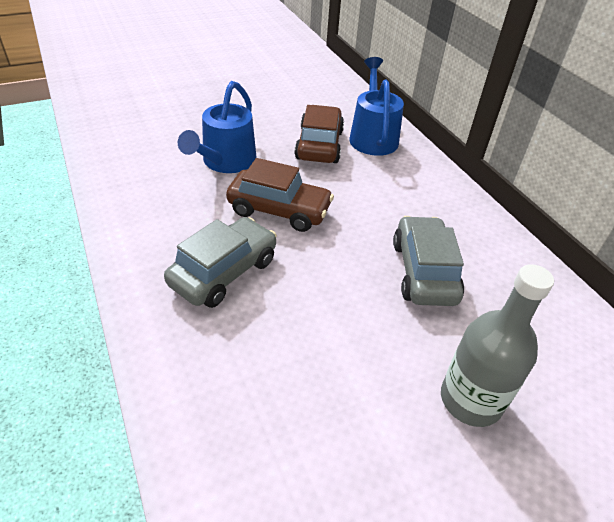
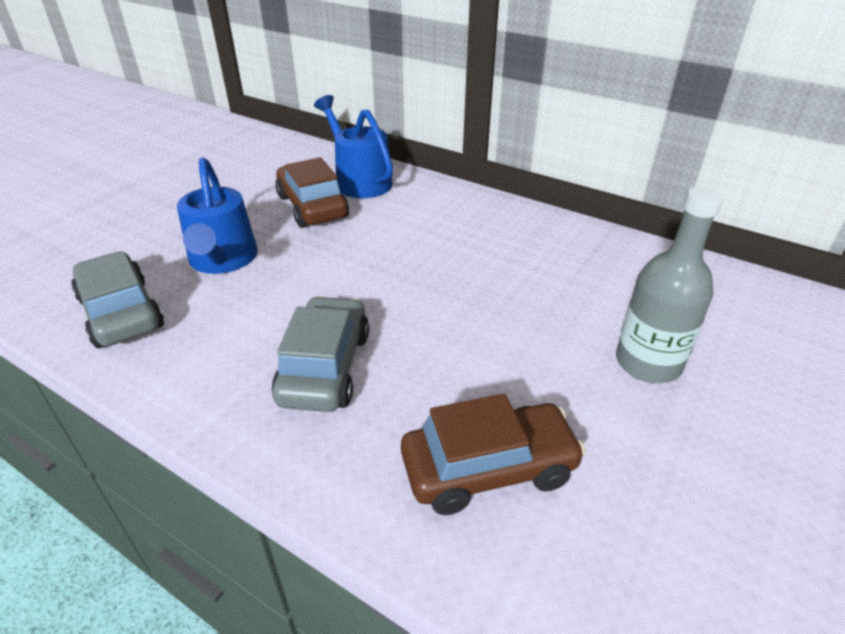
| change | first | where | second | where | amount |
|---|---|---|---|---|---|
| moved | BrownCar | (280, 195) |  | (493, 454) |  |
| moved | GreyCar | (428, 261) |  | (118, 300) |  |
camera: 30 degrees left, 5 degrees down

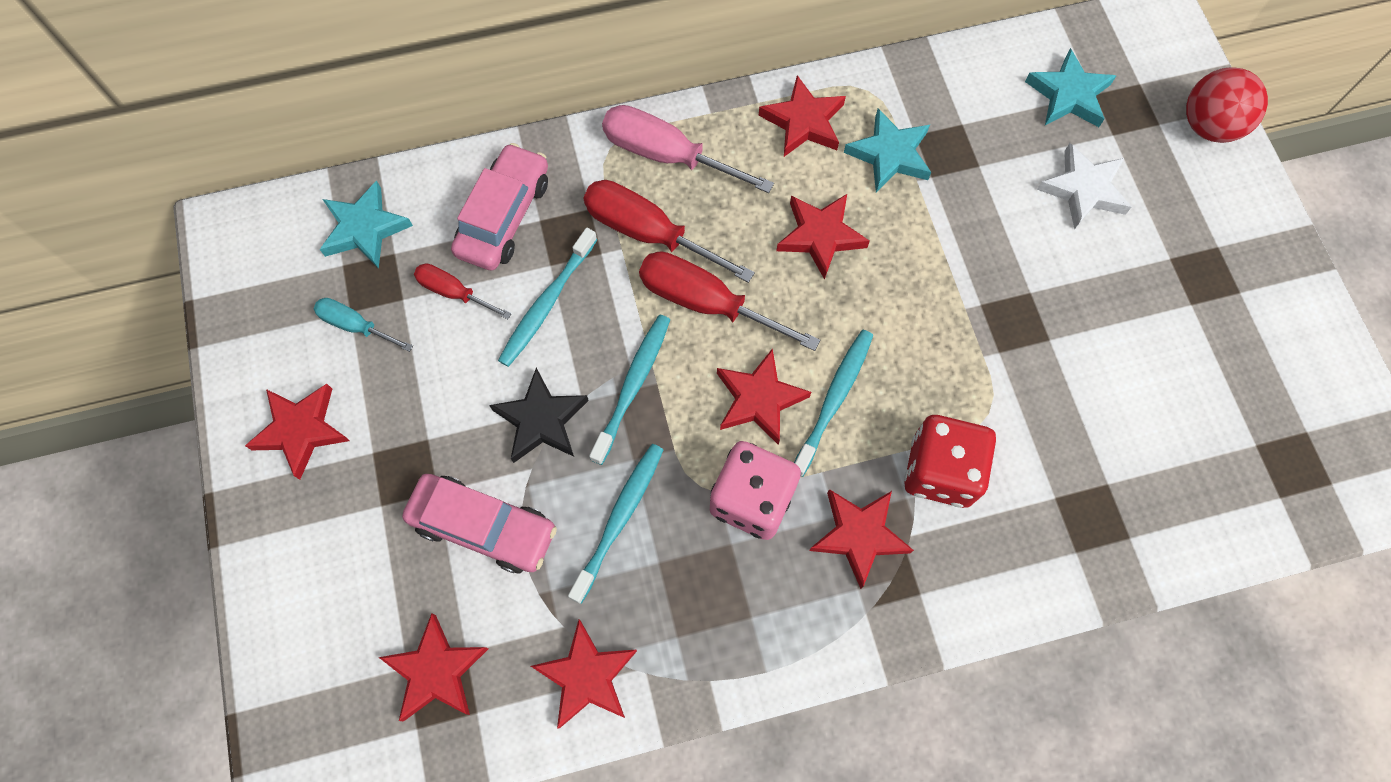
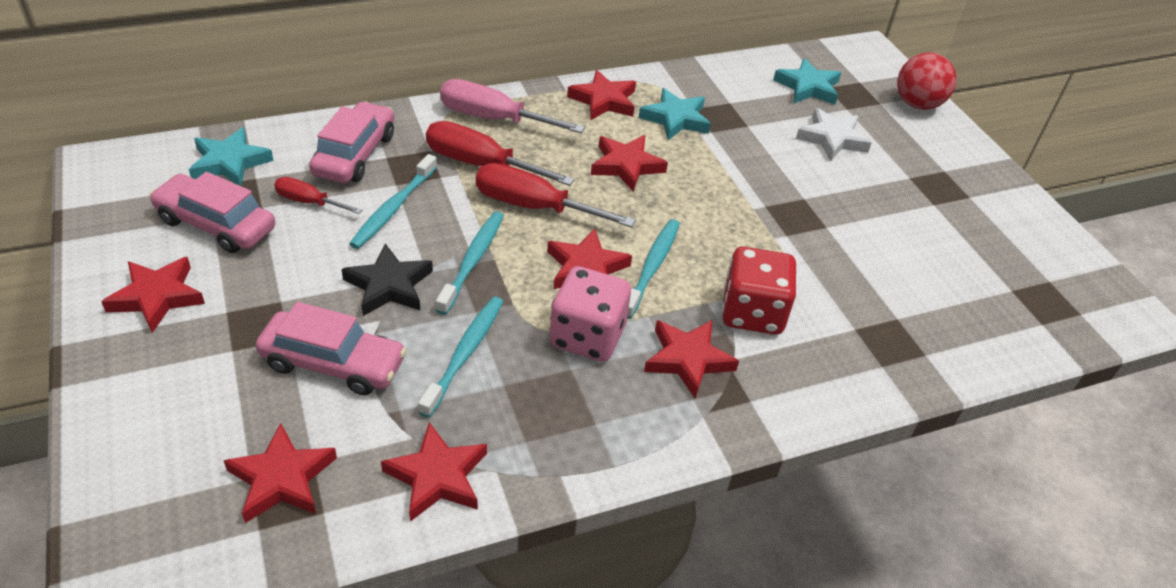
| change | first | where | second | where | amount |
|---|---|---|---|---|---|
| replaced | TurquoiseScrewdriver | (363, 325) | PinkCar | (212, 212) |  |
camera: 10 degrees left, 25 degrees down

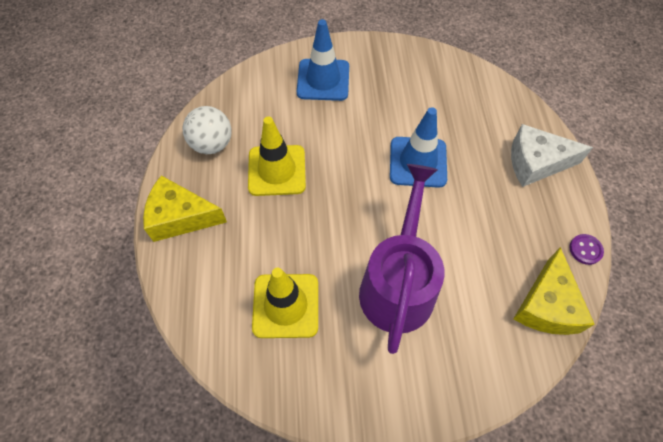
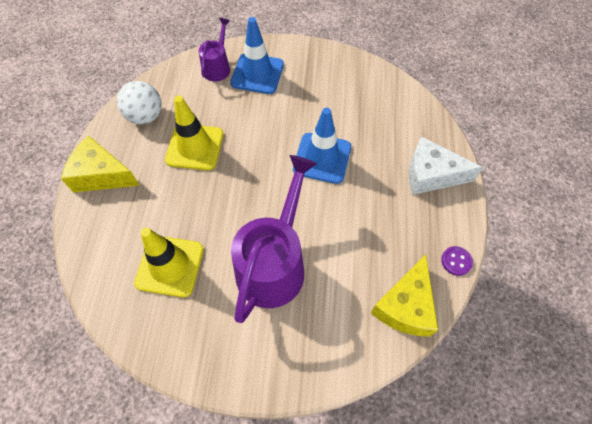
| change | first | where | second | where | amount |
|---|---|---|---|---|---|
| added |  |  | PurpleWateringCan | (214, 49) |  |
camera: 10 degrees right, 0 degrees up

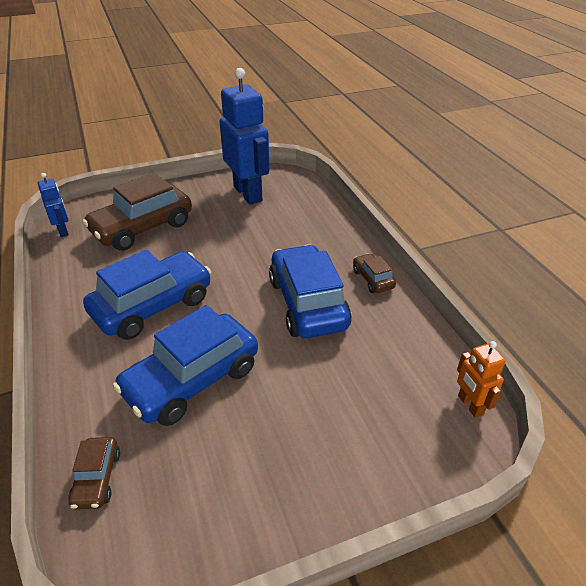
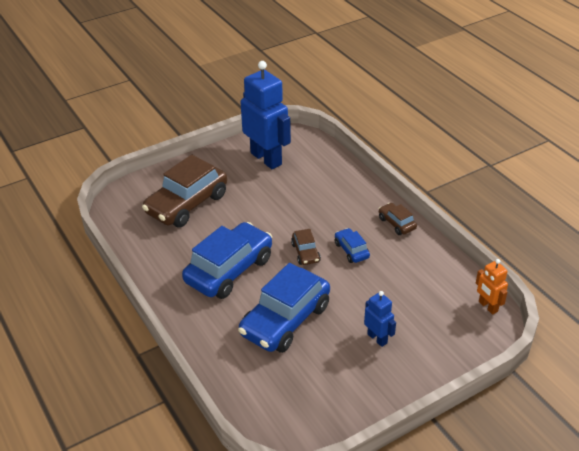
| change | first | where | second | where | amount |
|---|---|---|---|---|---|
| moved | BlueRobot | (53, 205) |  | (380, 319) |  |
| moved | BrownCar | (94, 473) |  | (306, 247) |  |
| resized | BlueCar | (310, 291) |  | (352, 245) | x0.46 |
camera: 10 degrees left, 0 degrees up

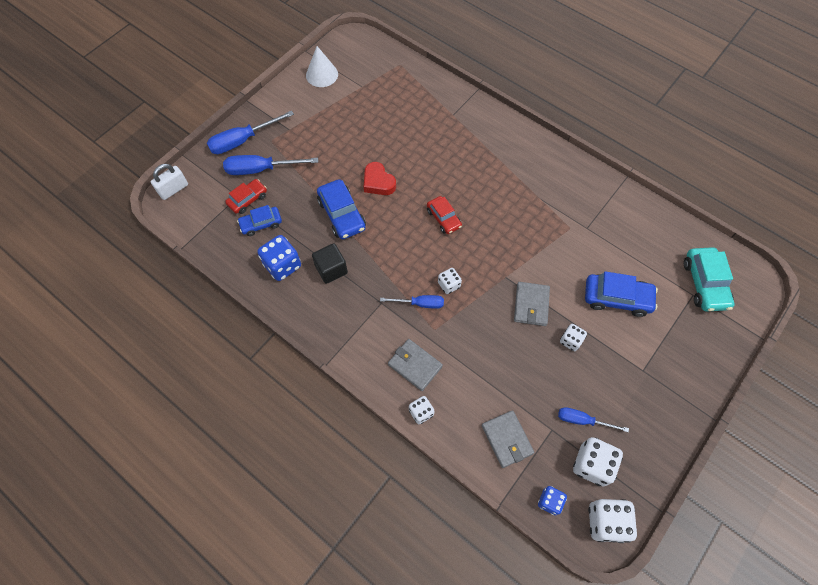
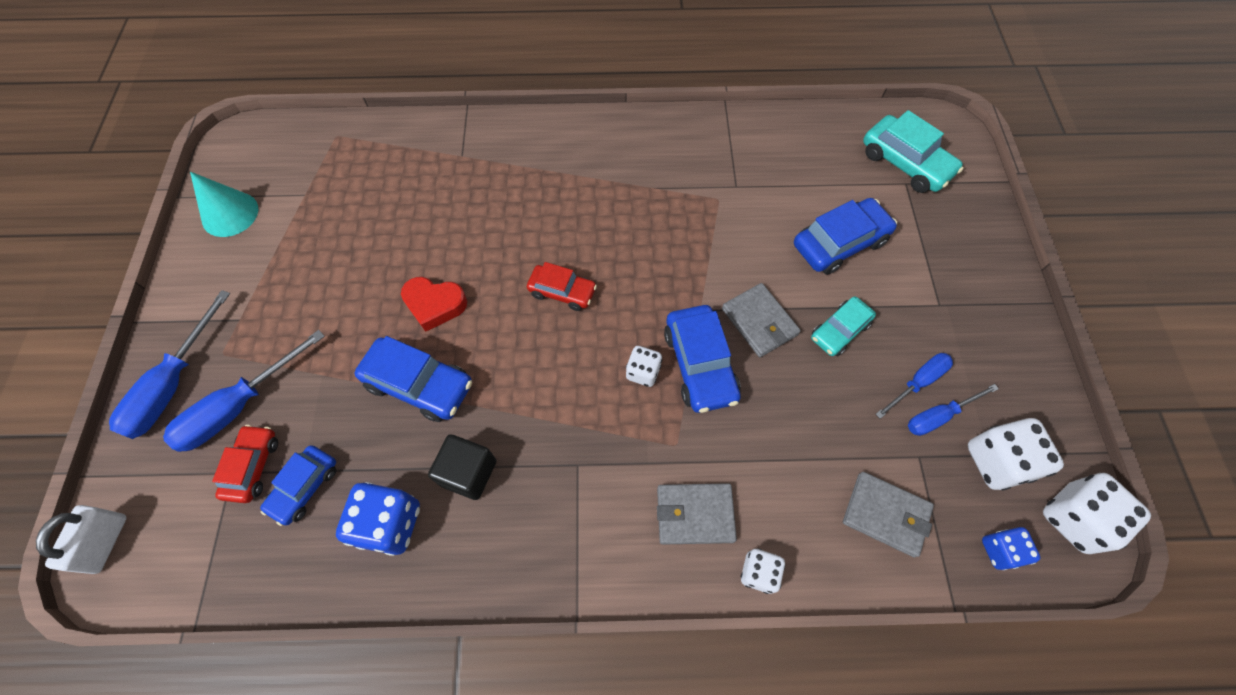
| change | first | where | second | where | amount |
|---|---|---|---|---|---|
| recoloured | WhiteCone | (322, 66) | TurquoiseCone | (224, 204) |  |
| moved | BlueScrewdriver | (412, 302) |  | (914, 386) |  |
| replaced | WhiteDice | (573, 337) | TurquoiseCar | (843, 326) |  |
| added |  |  | BlueCar | (702, 359) |  |
camera: 40 degrees left, 0 degrees up

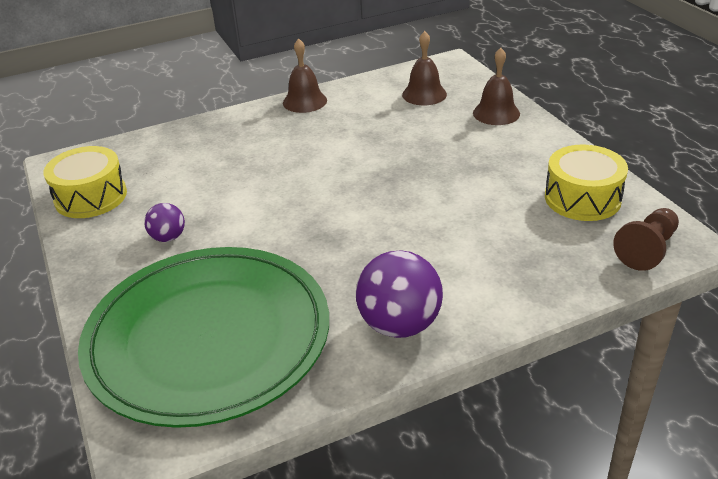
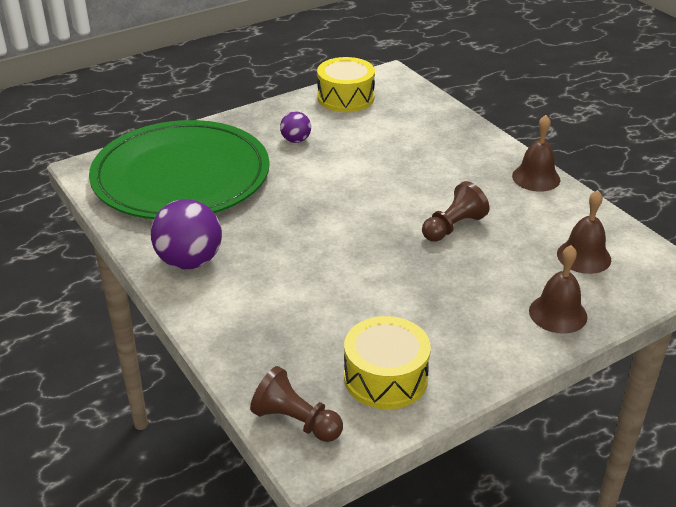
| change | first | where | second | where | amount |
|---|---|---|---|---|---|
| added |  |  | BrownPawn | (455, 211) |  |
camera: 80 degrees right, 0 degrees up

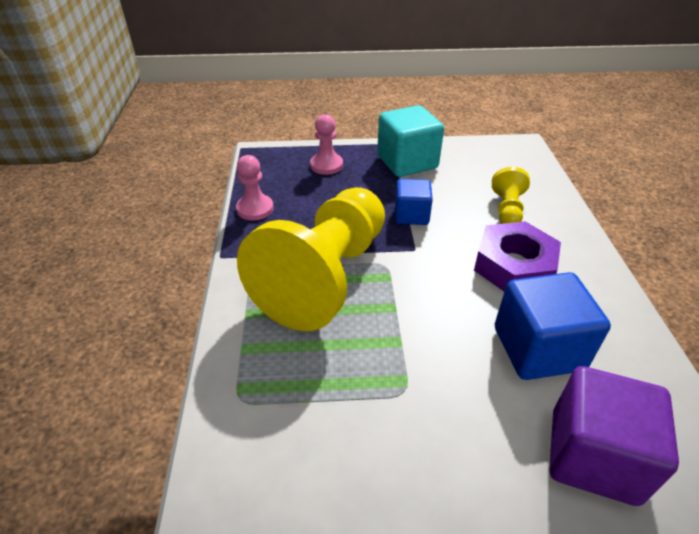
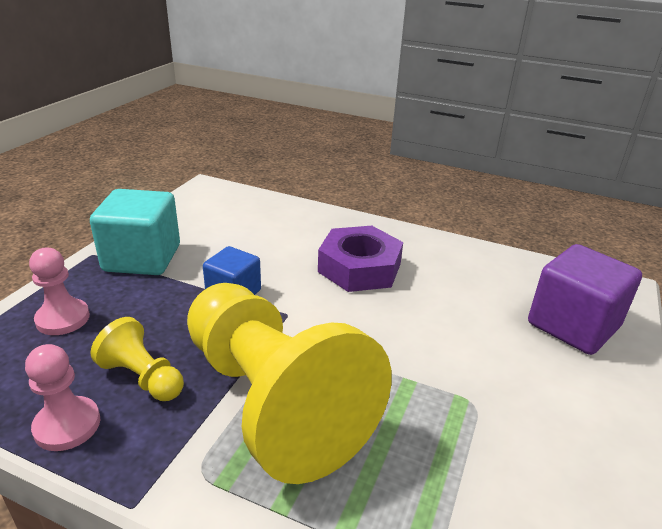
| change | first | where | second | where | amount |
|---|---|---|---|---|---|
| moved | YellowPawn | (511, 195) |  | (137, 359) |  |
| removed | BlueCube | (553, 326) |  |  |  |
camera: 65 degrees left, 10 degrees down

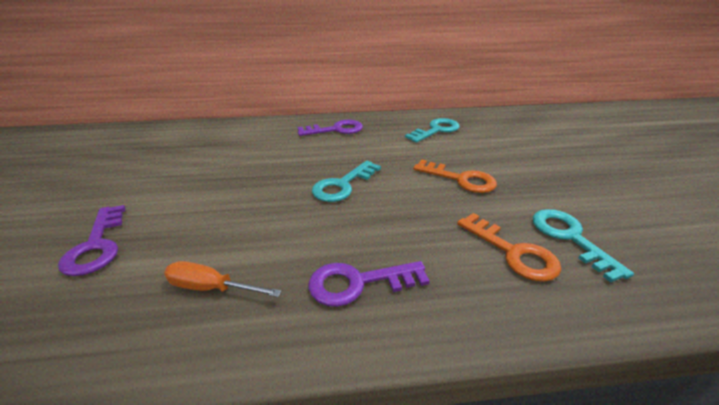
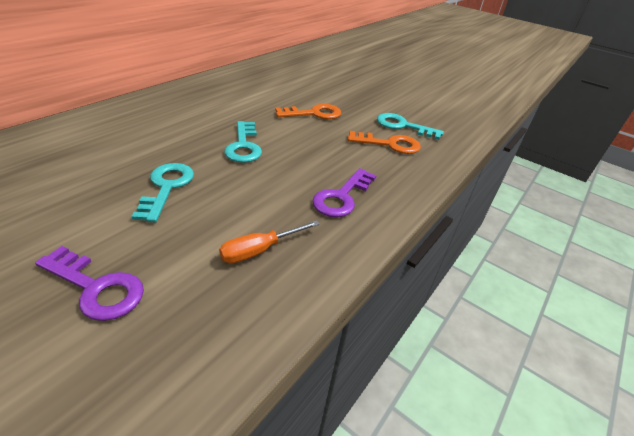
| change | first | where | second | where | amount |
|---|---|---|---|---|---|
| removed | PurpleKey | (330, 128) |  |  |  |
| moved | TurquoiseKey | (432, 130) |  | (162, 192) |  |
camera: 50 degrees left, 5 degrees up

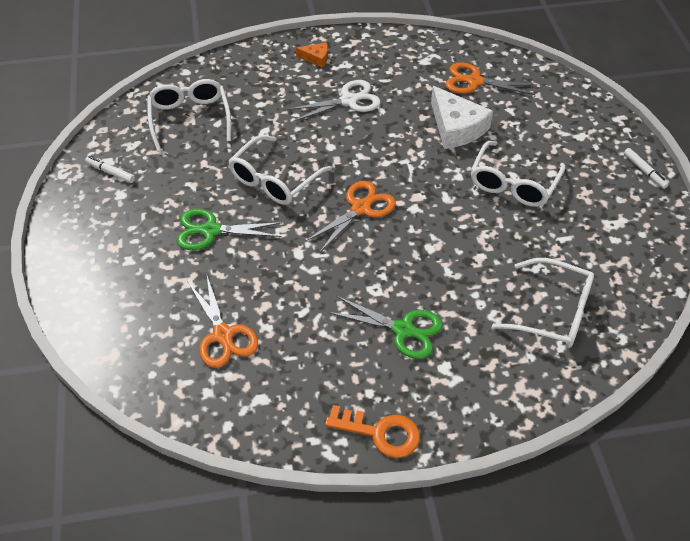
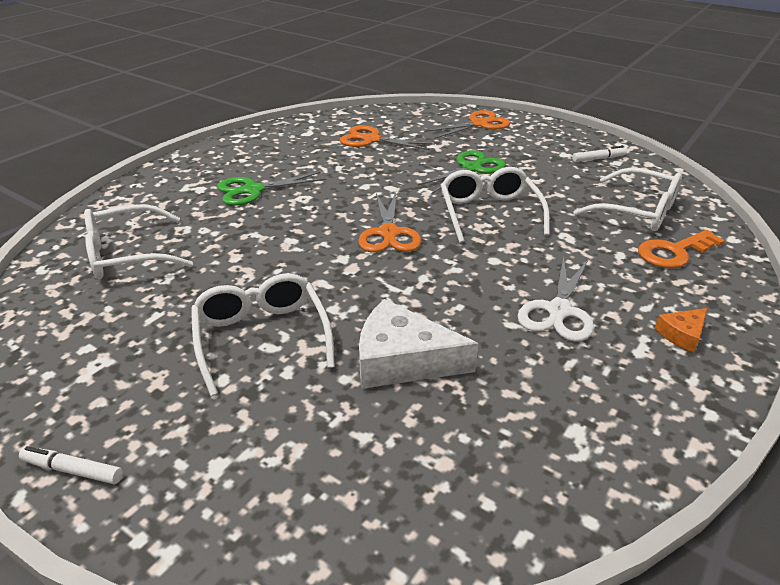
| change | first | where | second | where | amount |
|---|---|---|---|---|---|
| moved | OrangeKey | (372, 431) |  | (681, 249) |  |
| moved | OrangeScissors | (491, 78) |  | (467, 124) |  |
camera: 135 degrees right, 15 degrees down

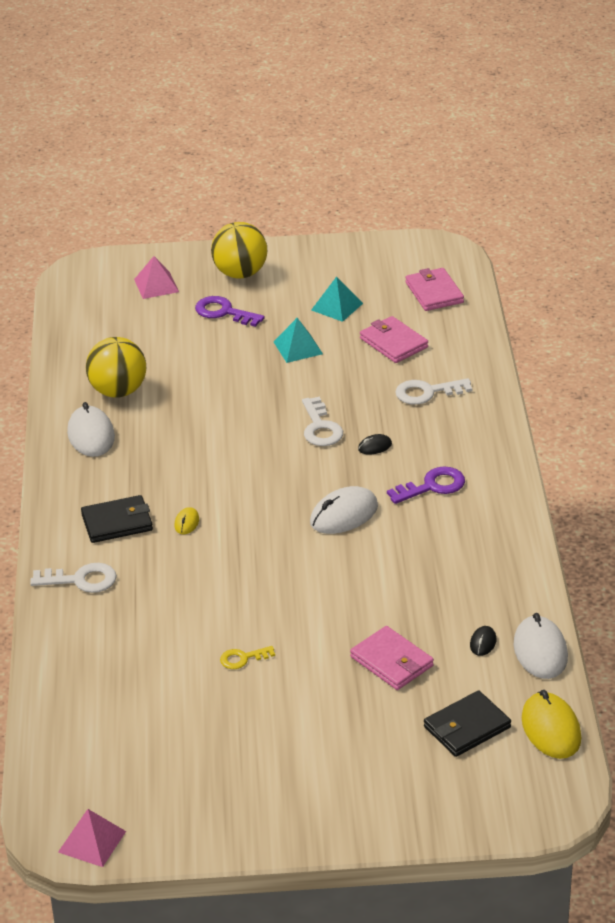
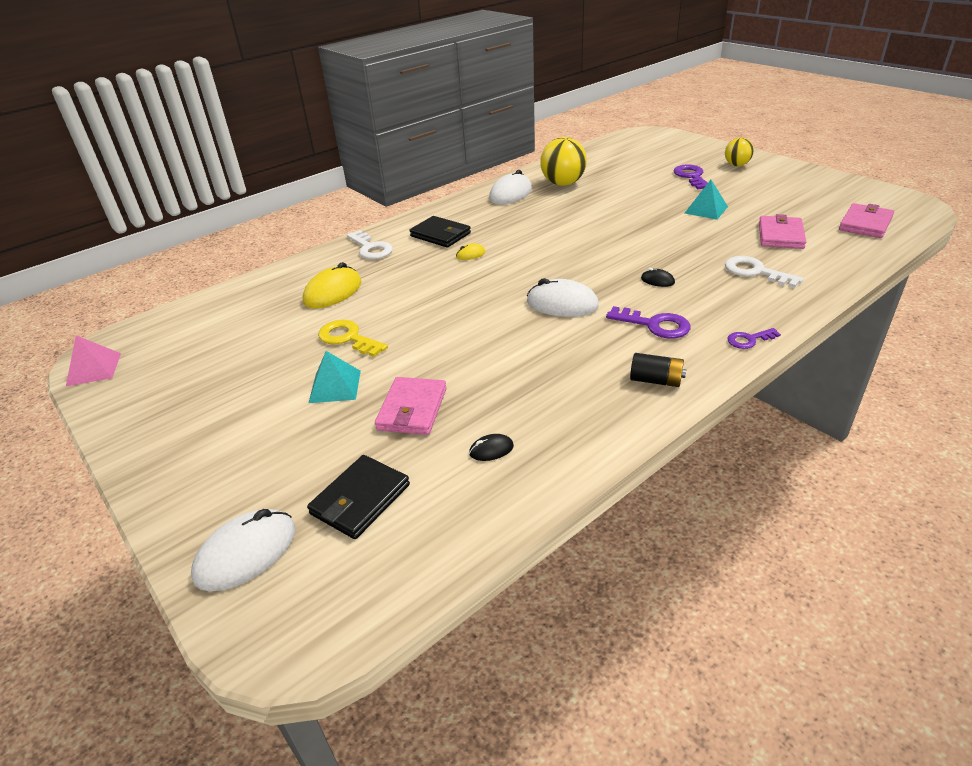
| change | first | where | second | where | amount |
|---|---|---|---|---|---|
| removed | PinkPyramid | (156, 277) |  |  |  |
| resized | YellowBall | (239, 250) |  | (739, 151) | x0.60 |
| resized | YellowKey | (247, 657) |  | (353, 338) | x1.60 |
| removed | WhiteKey | (322, 421) |  |  |  |
| moved | TurquoisePyramid | (337, 299) |  | (335, 377) |  |
| turned | BlackWallet | (467, 723) |  | (358, 497) | 75 degrees counterclockwise |
| moved | WhiteMouse | (541, 646) |  | (243, 550) |  |
| moved | YellowMouse | (551, 724) |  | (332, 285) |  |
| added |  |  | BlackBattery | (658, 370) |  |
| added |  |  | PurpleKey | (754, 338) |  |
camera: 55 degrees right, 0 degrees up

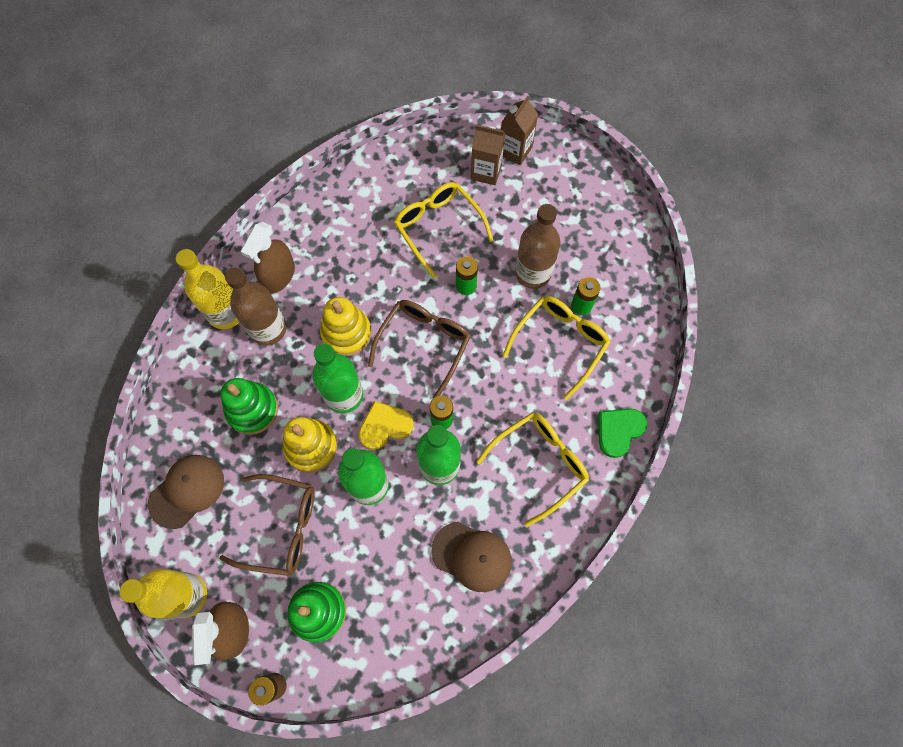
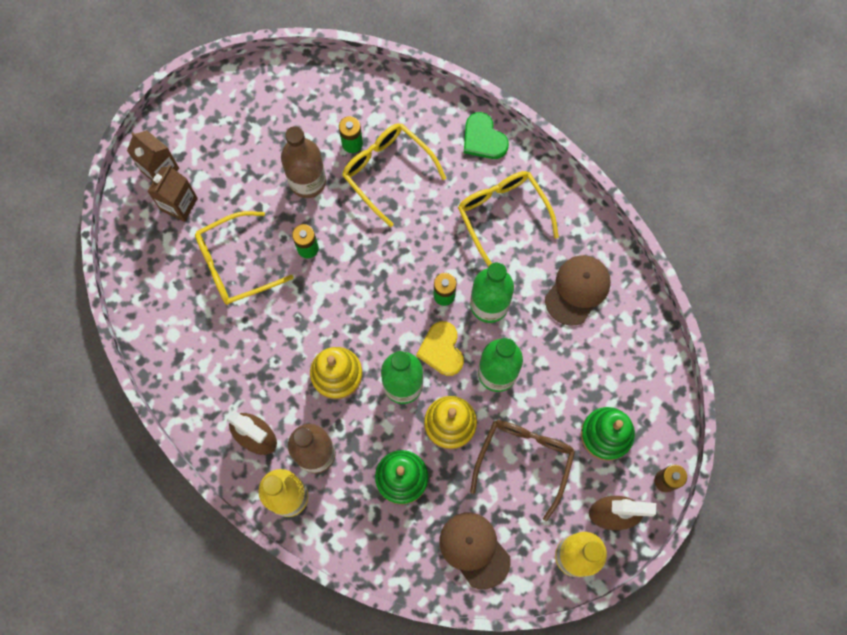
| change | first | where | second | where | amount |
|---|---|---|---|---|---|
| removed | BrownGlasses | (419, 349) |  |  |  |
camera: 80 degrees left, 5 degrees up

